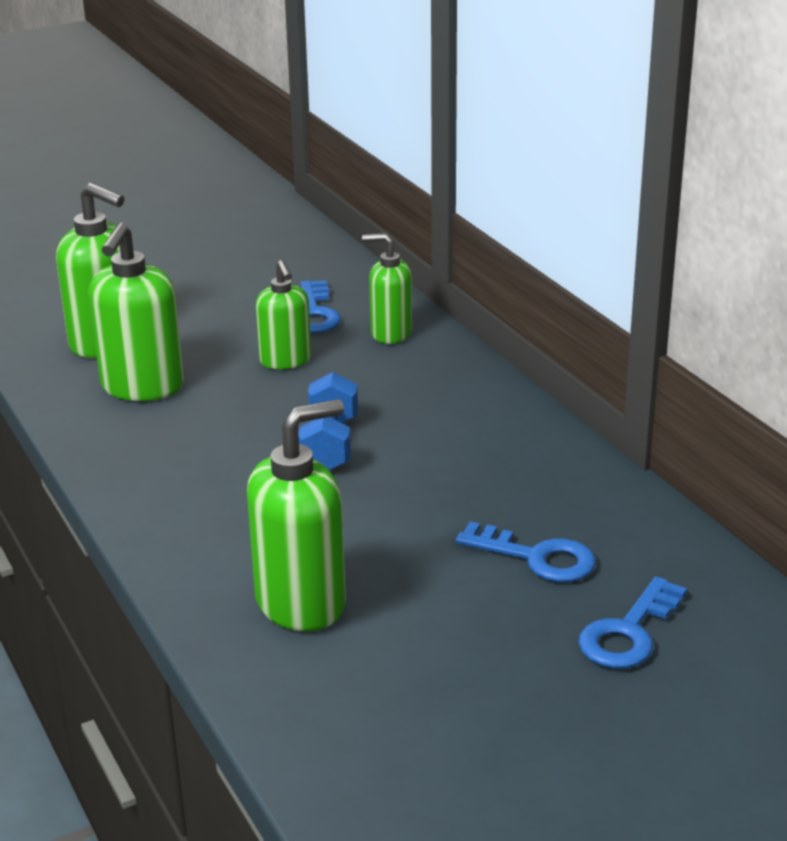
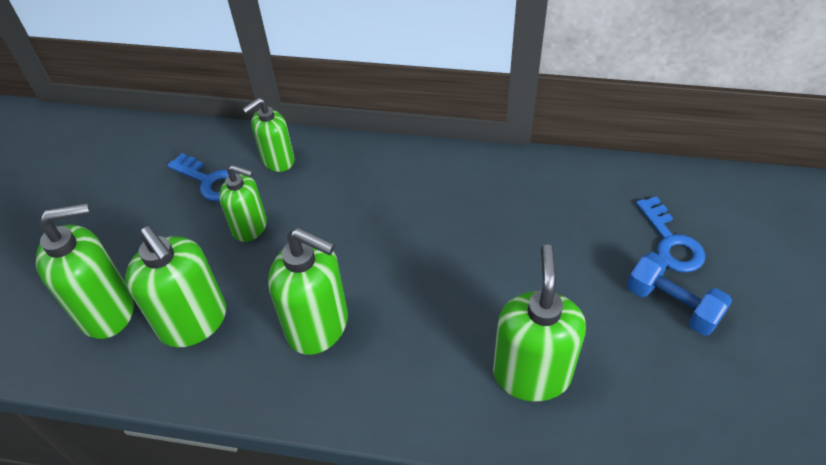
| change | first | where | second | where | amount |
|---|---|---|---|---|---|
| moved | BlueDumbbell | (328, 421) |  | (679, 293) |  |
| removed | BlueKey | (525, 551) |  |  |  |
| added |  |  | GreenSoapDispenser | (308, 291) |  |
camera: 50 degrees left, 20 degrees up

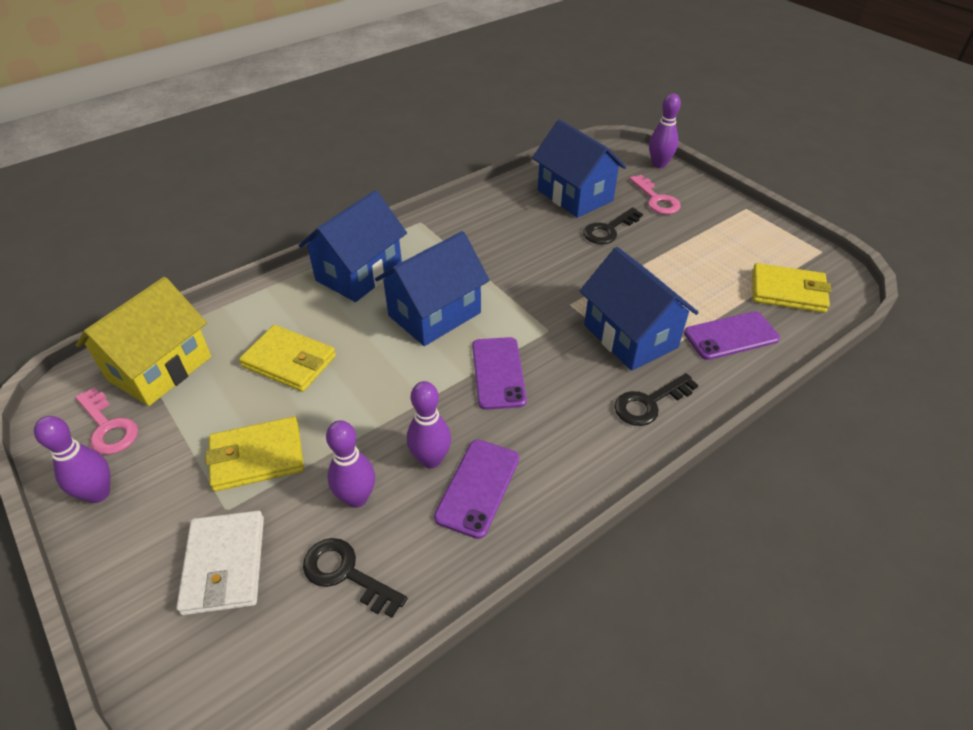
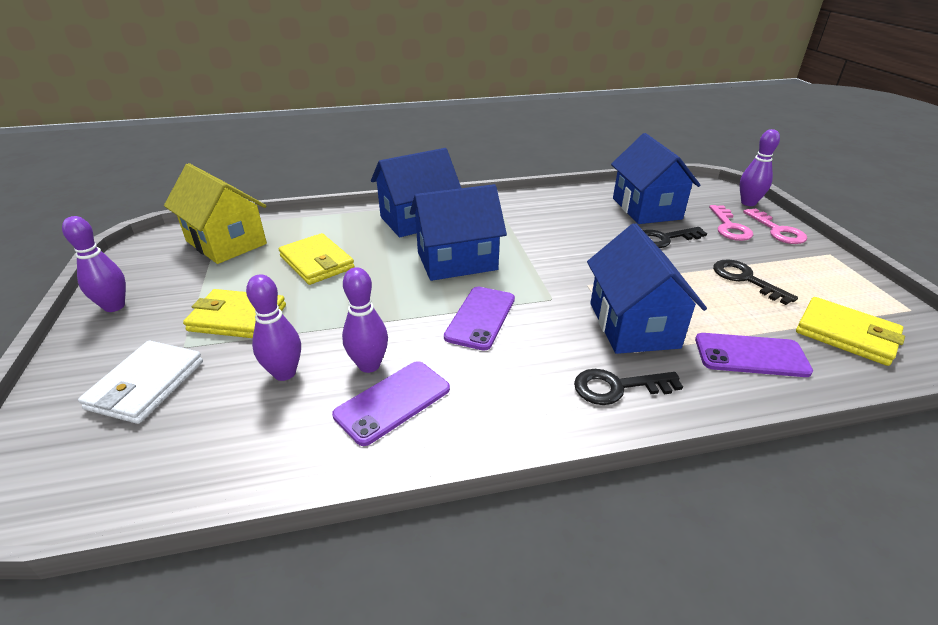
| change | first | where | second | where | amount |
|---|---|---|---|---|---|
| moved | PinkKey | (106, 421) |  | (775, 226) |  |
| turned | YellowHouse | (143, 341) |  | (215, 213) | 75 degrees clockwise |
| moved | BlackKey | (355, 578) |  | (755, 282) |  |
camera: 25 degrees right, 10 degrees down

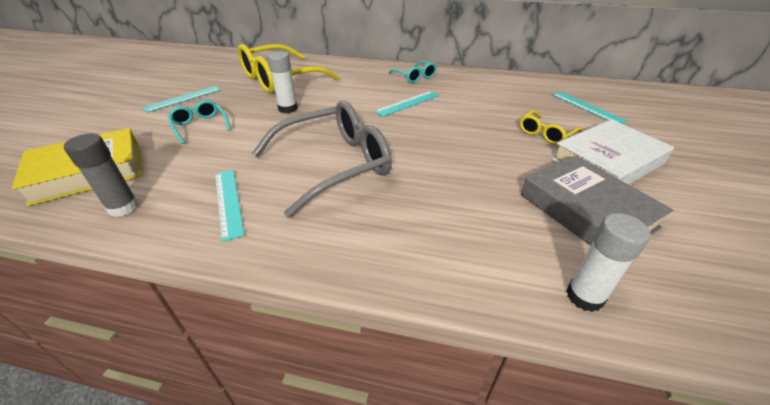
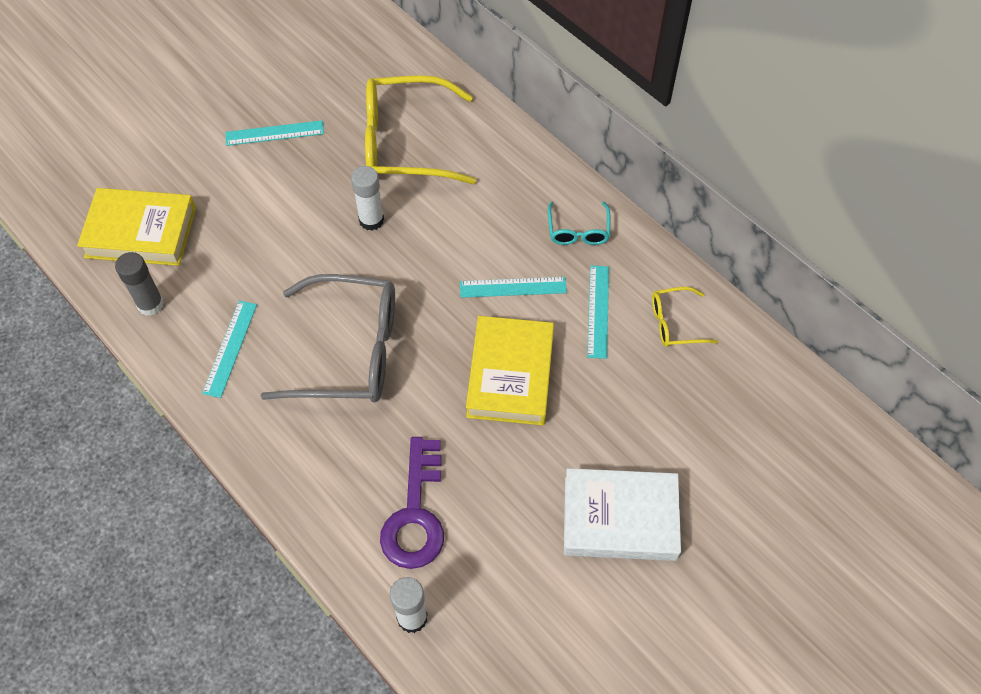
| change | first | where | second | where | amount |
|---|---|---|---|---|---|
| removed | TurquoiseGlasses | (199, 122) |  |  |  |
| moved | YellowGlasses | (551, 127) |  | (685, 317) |  |
| removed | GreyBook | (597, 200) |  |  |  |
| moved | TurquoiseRuler | (589, 108) |  | (598, 312) |  |
| added |  |  | PurpleKey | (412, 503) |  |
| added |  |  | YellowBook | (510, 370) |  |
camera: 35 degrees right, 20 degrees up

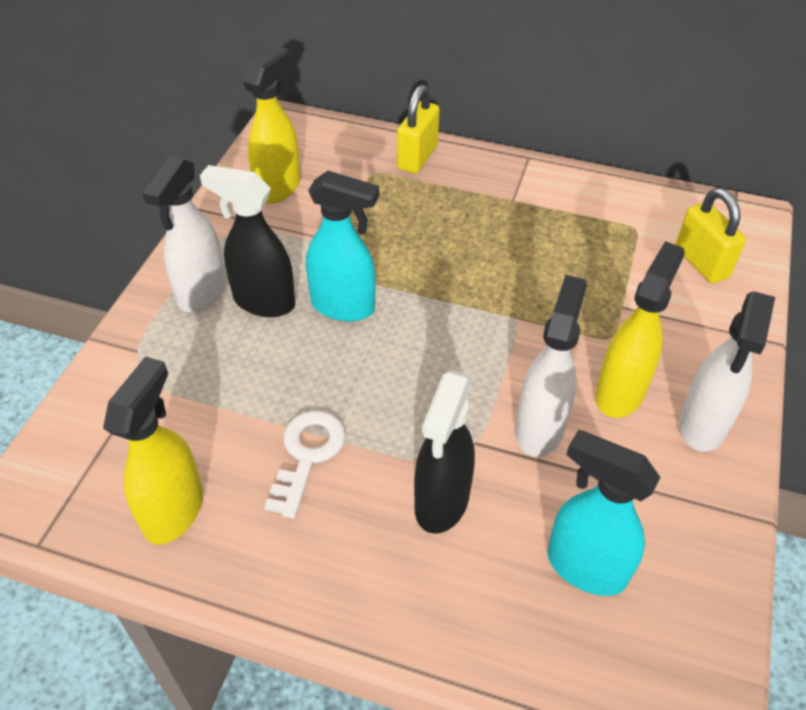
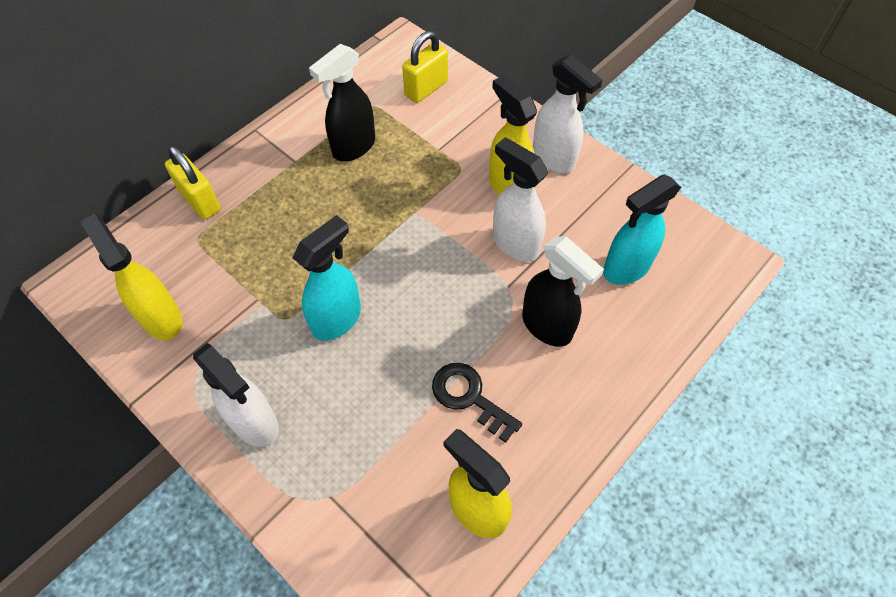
| change | first | where | second | where | amount |
|---|---|---|---|---|---|
| moved | BlackSprayBottle | (247, 241) |  | (342, 102) |  |
| recoloured | WhiteKey | (305, 465) | BlackKey | (477, 403) |  |
| turned | YellowPadlock | (711, 236) |  | (425, 67) | 45 degrees counterclockwise |
camera: 65 degrees left, 10 degrees up

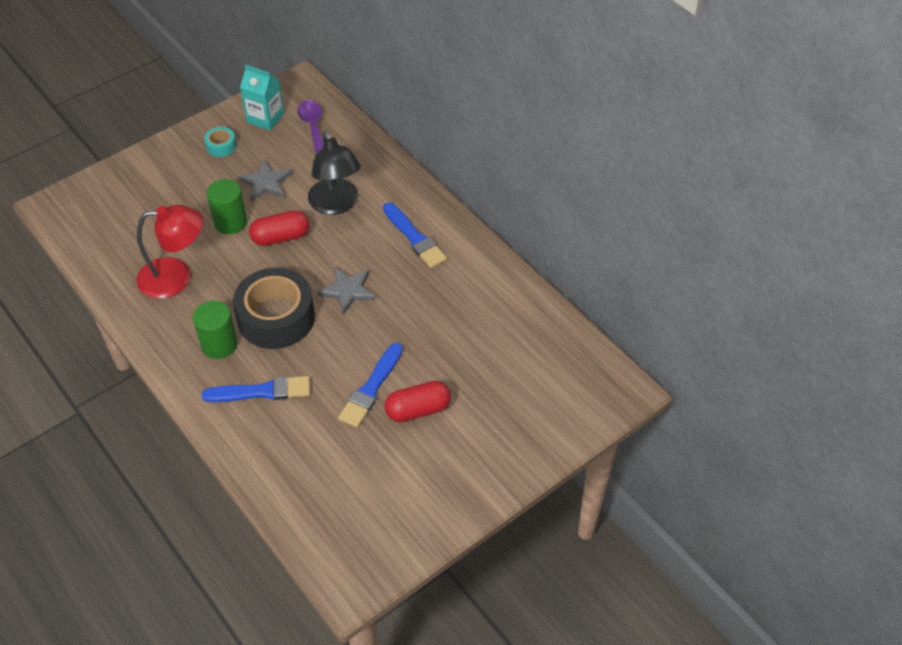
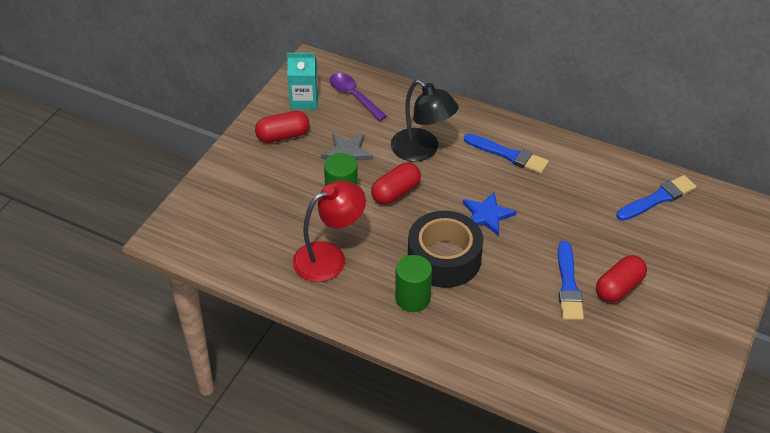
| change | first | where | second | where | amount |
|---|---|---|---|---|---|
| moved | BlueBrush | (256, 389) |  | (656, 198) |  |
| replaced | TurquoiseTape | (220, 142) | RedCapsule | (282, 127) |  |
| recoloured | GreyStar | (346, 291) | BlueStar | (490, 214) |  |
camera: 25 degrees left, 5 degrees down

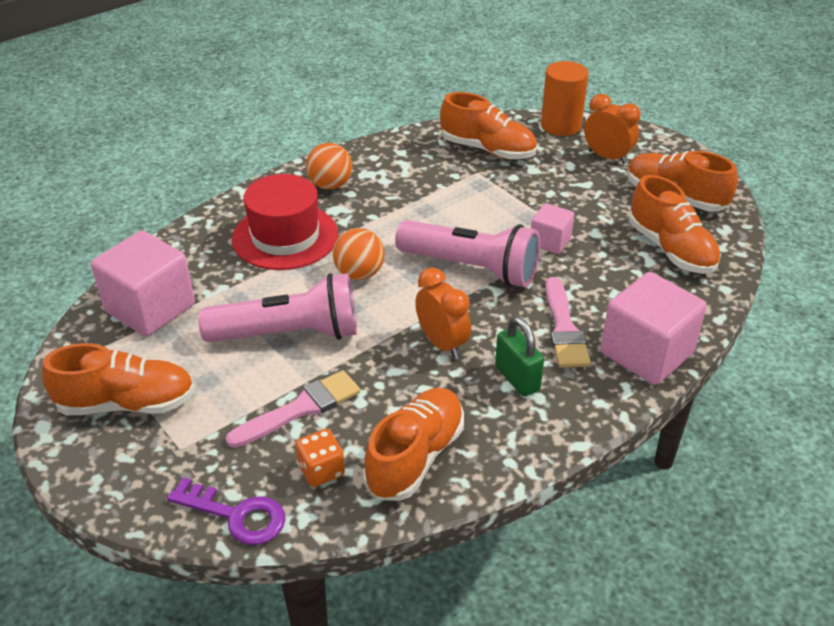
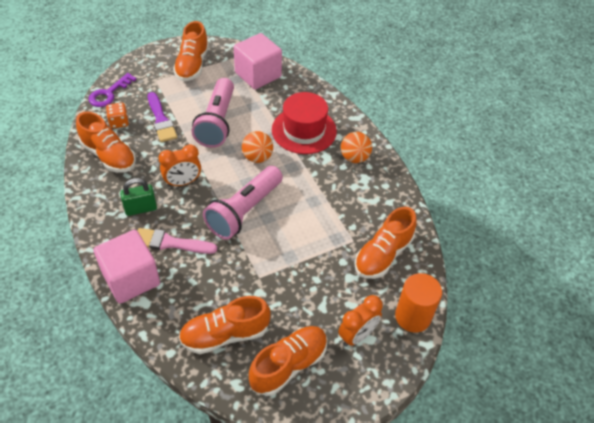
| change | first | where | second | where | amount |
|---|---|---|---|---|---|
| recoloured | PinkBrush | (293, 409) | PurpleBrush | (162, 117) |  |
| removed | PinkCube | (552, 228) |  |  |  |
camera: 100 degrees right, 10 degrees up

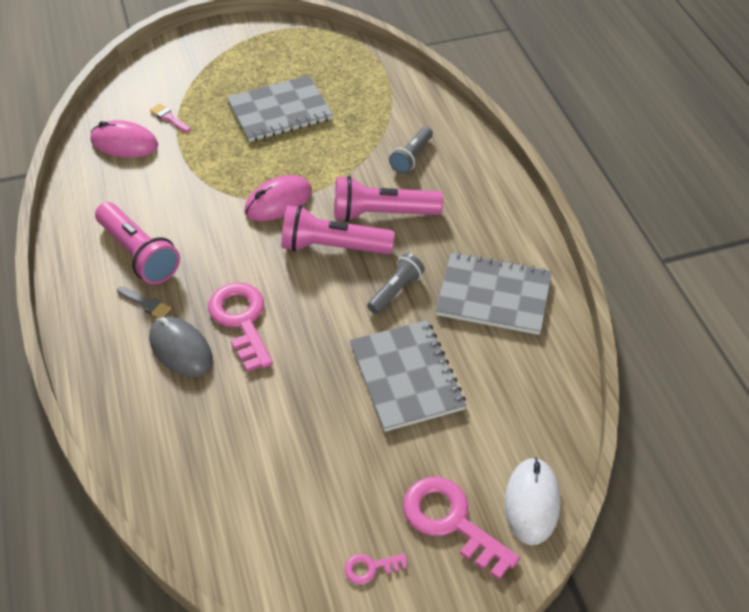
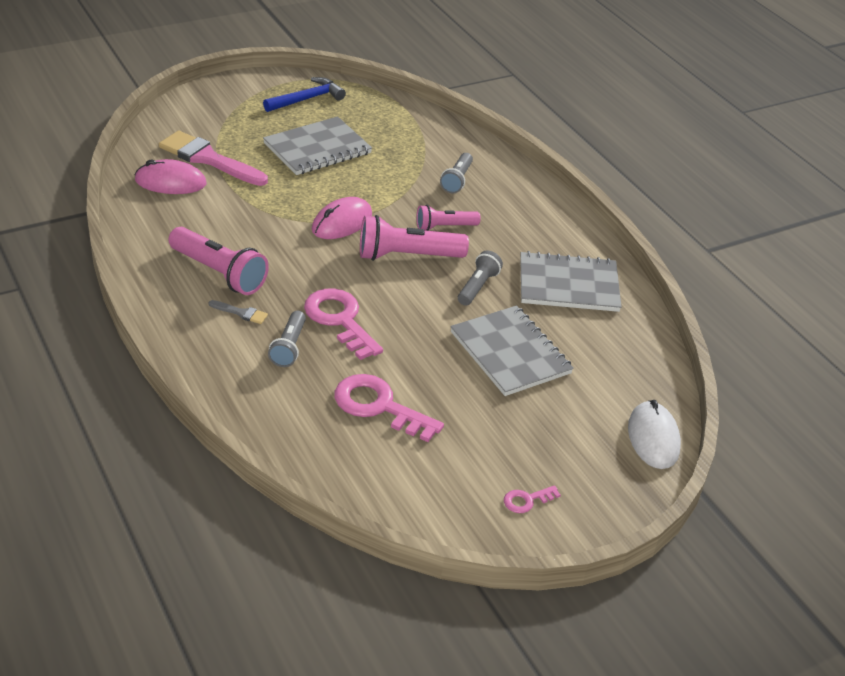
| change | first | where | second | where | amount |
|---|---|---|---|---|---|
| replaced | GreyMouse | (181, 346) | GreyFlashlight | (287, 339) |  |
| resized | PinkBrush | (170, 118) |  | (213, 158) | x2.32 |
| resized | PinkFlashlight | (388, 199) |  | (448, 218) | x0.61 |
| moved | PinkKey | (461, 528) |  | (389, 408) |  |
| added |  |  | BlueHammer | (304, 94) |  |
camera: 15 degrees left, 10 degrees down

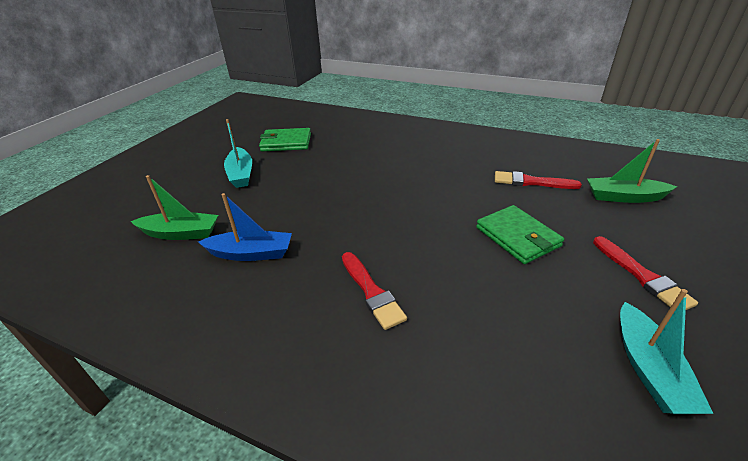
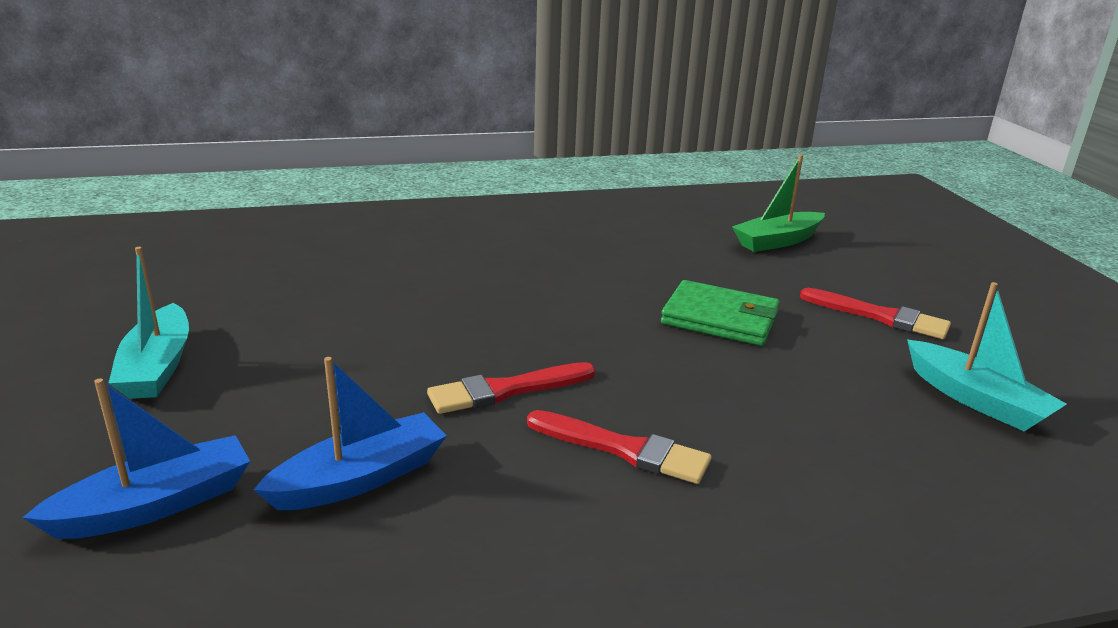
| change | first | where | second | where | amount |
|---|---|---|---|---|---|
| recoloured | GreenBoat | (174, 207) | BlueBoat | (136, 458) |  |
| turned | TurquoiseBoat | (238, 153) |  | (149, 323) | 45 degrees clockwise |
| removed | GreenWallet | (285, 139) |  |  |  |
| moved | RedBrush | (538, 180) |  | (511, 388) |  |
camera: 40 degrees left, 10 degrees down

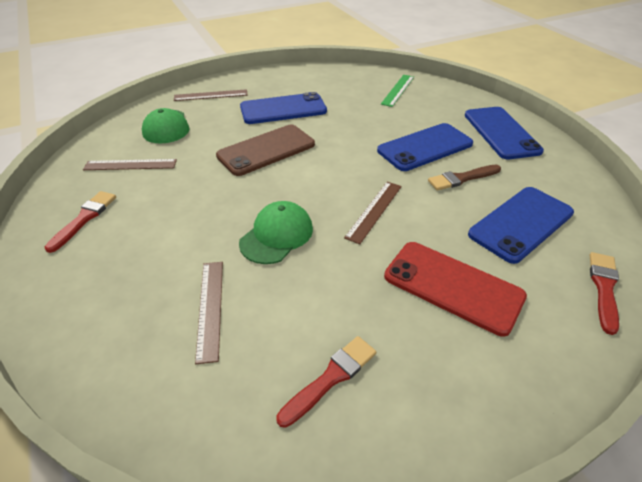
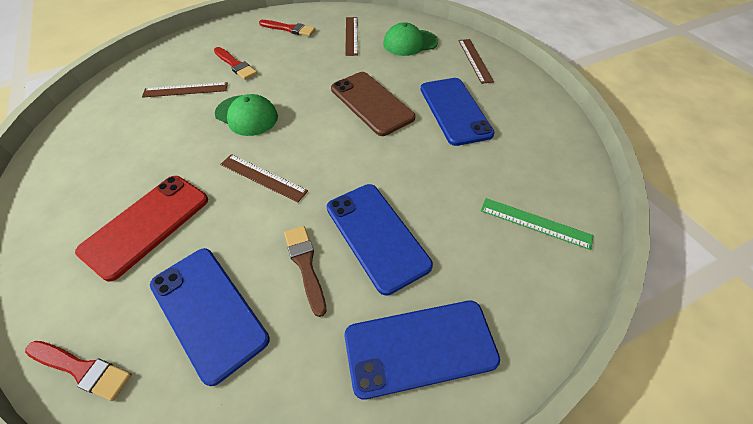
| change | first | where | second | where | amount |
|---|---|---|---|---|---|
| moved | RedBrush | (326, 382) |  | (235, 63) |  |
camera: 90 degrees right, 10 degrees up

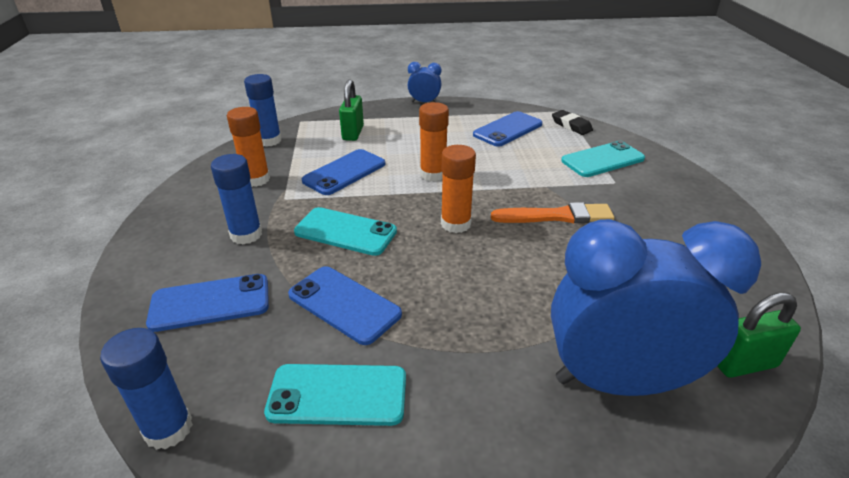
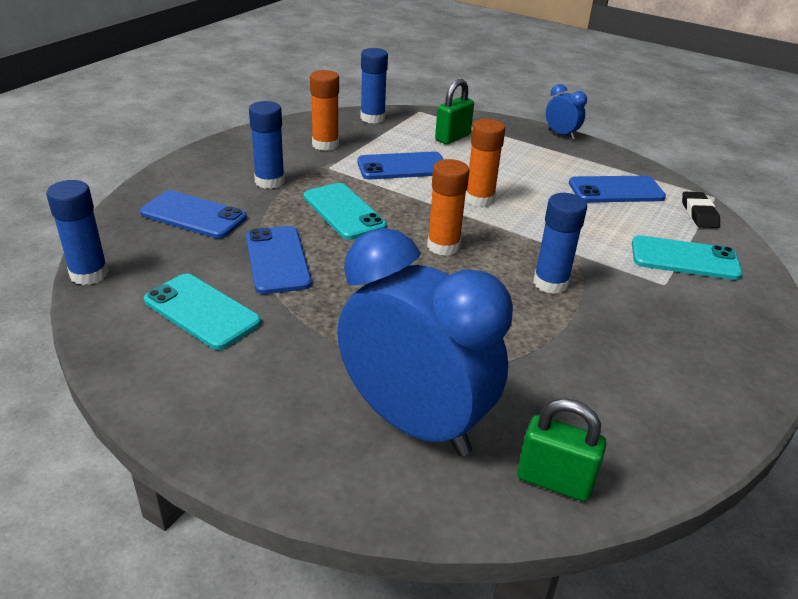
| change | first | where | second | where | amount |
|---|---|---|---|---|---|
| replaced | OrangeBrush | (553, 212) | BlueGlueStick | (560, 243) |  |
camera: 35 degrees right, 0 degrees up

